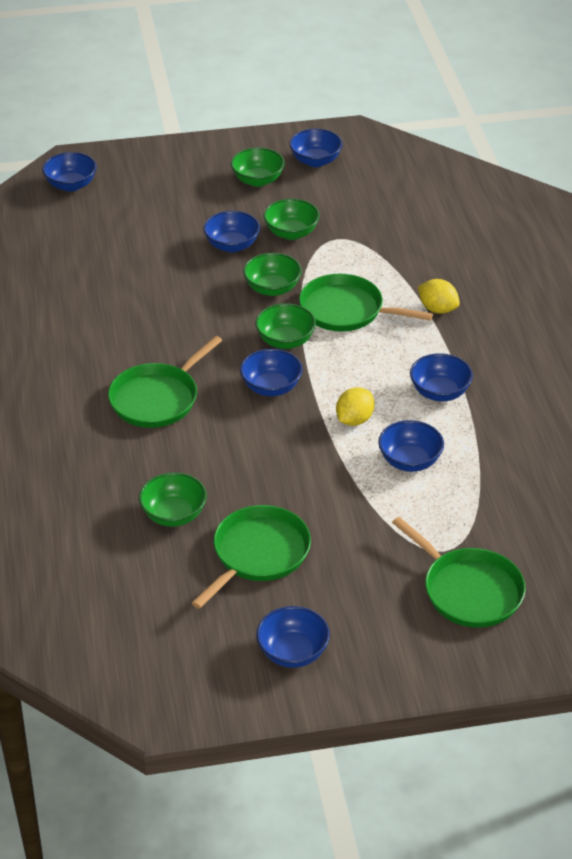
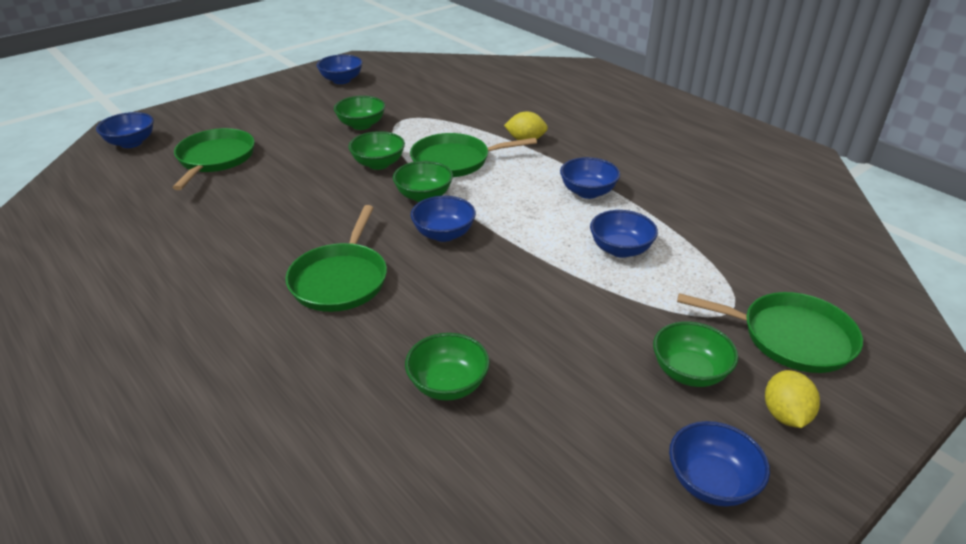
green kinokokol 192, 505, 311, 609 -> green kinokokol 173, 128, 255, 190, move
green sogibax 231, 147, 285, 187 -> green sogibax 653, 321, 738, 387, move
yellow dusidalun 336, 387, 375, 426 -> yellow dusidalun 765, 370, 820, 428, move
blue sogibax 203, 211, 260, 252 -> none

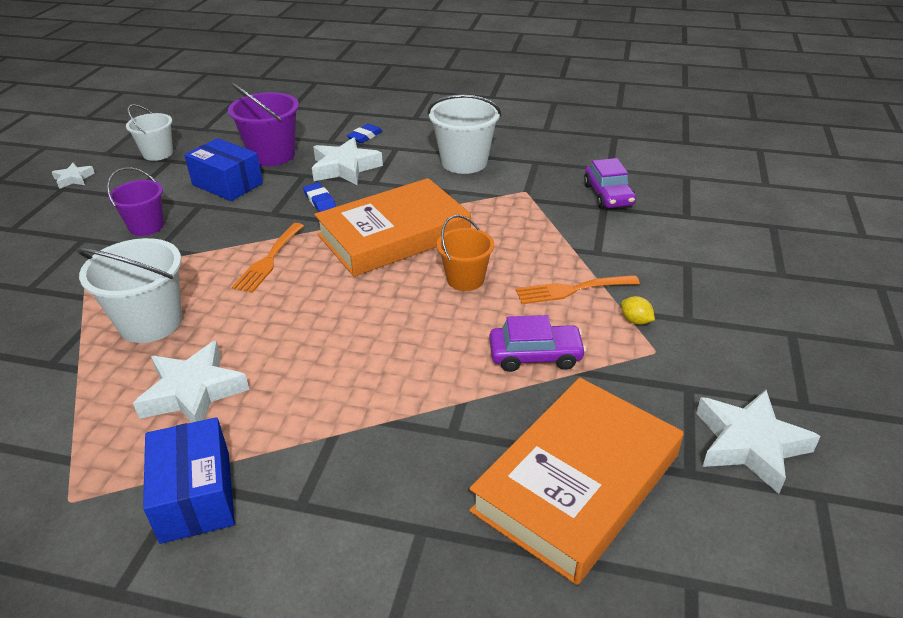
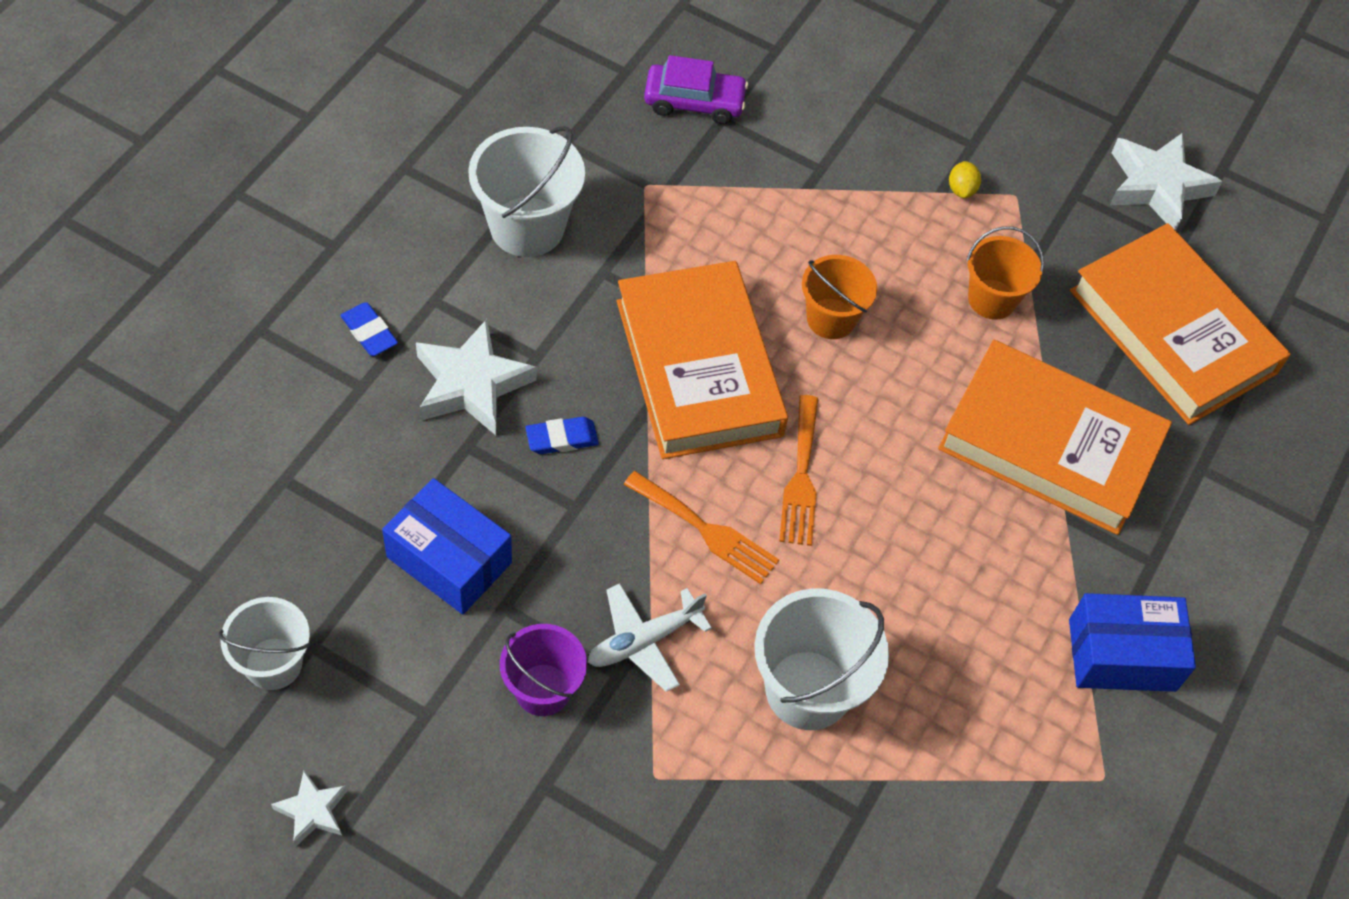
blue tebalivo 184, 138, 263, 201 -> blue tebalivo 382, 478, 512, 614, 75 degrees clockwise
none -> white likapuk 588, 583, 712, 692
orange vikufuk 516, 275, 640, 304 -> orange vikufuk 779, 395, 818, 546, move
none -> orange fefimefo 938, 340, 1172, 535
yellow dusidalun 621, 296, 655, 325 -> yellow dusidalun 949, 161, 981, 198, 60 degrees counterclockwise
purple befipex 489, 315, 586, 372 -> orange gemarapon 966, 226, 1044, 320
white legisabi 133, 340, 250, 423 -> none
purple gemarapon 228, 83, 299, 166 -> none

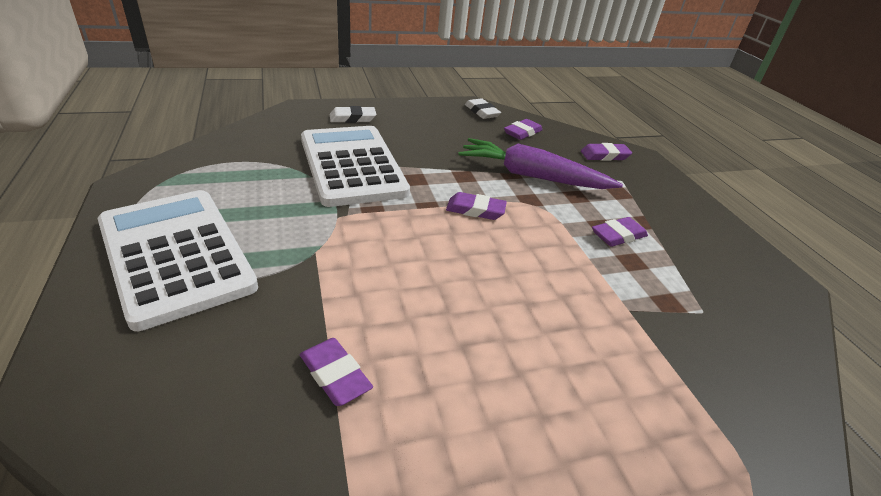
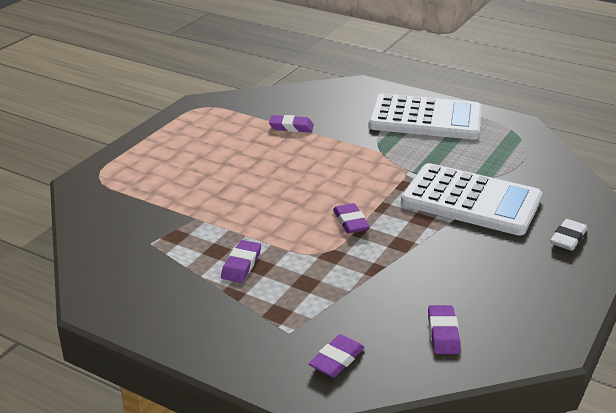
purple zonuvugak 446, 192, 507, 220 -> purple zonuvugak 333, 203, 370, 233, 75 degrees counterclockwise
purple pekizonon 459, 138, 623, 189 -> none
white zonuvugak 465, 98, 501, 119 -> none

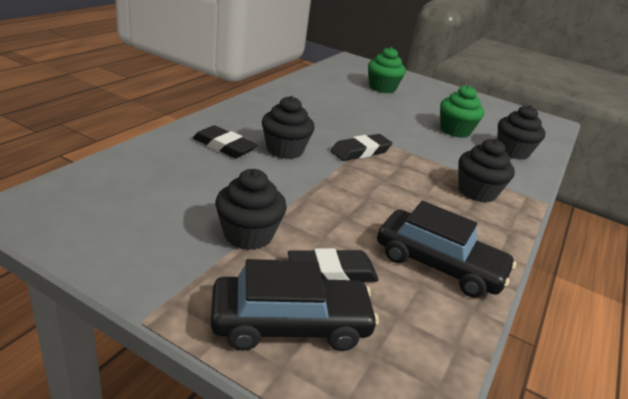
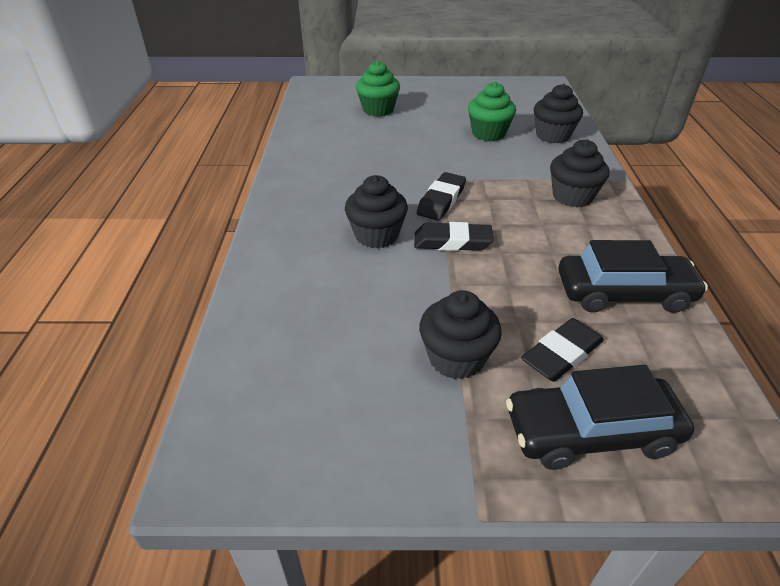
black zonuvugak 193, 125, 257, 158 -> black zonuvugak 414, 222, 494, 251, move
black befipex 210, 259, 379, 351 -> black befipex 506, 365, 694, 470, 150 degrees counterclockwise

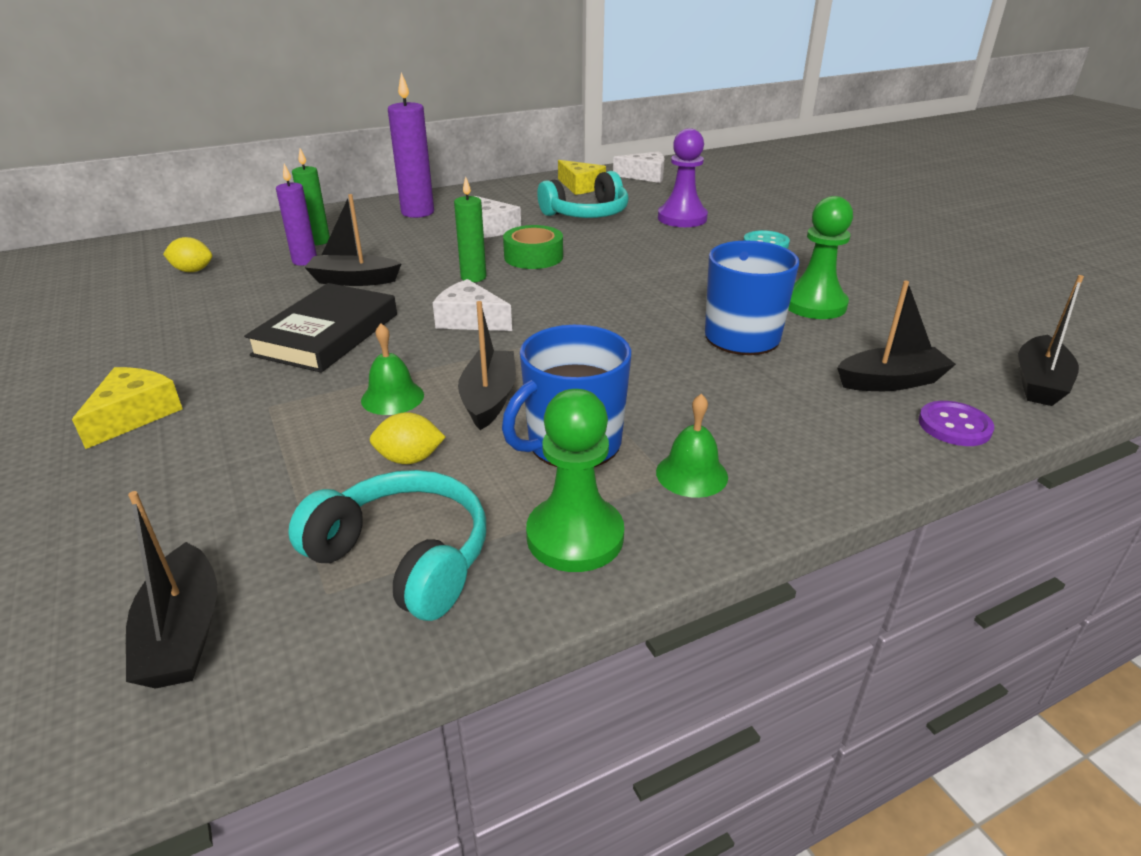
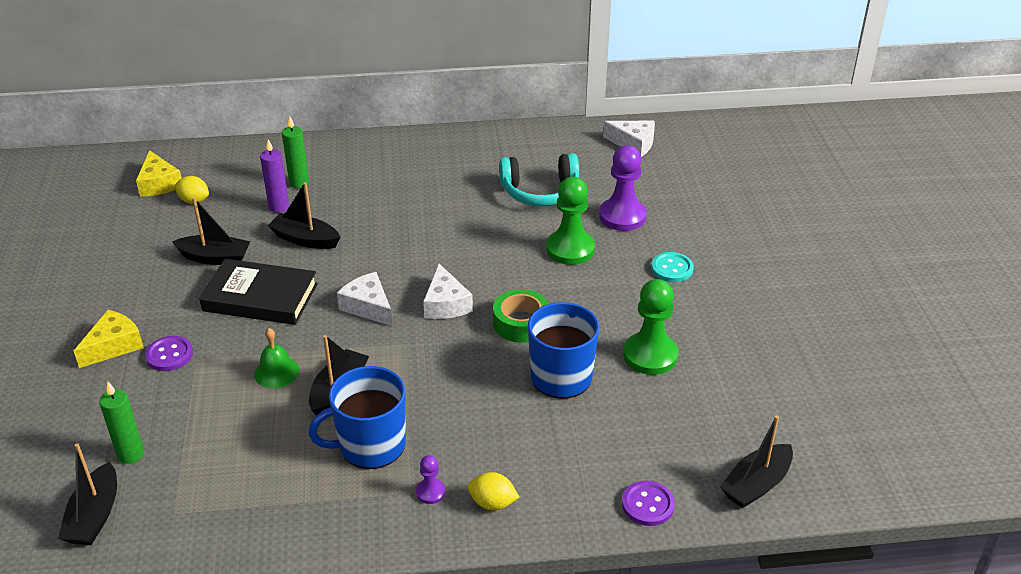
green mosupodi 454, 177, 486, 282 -> green mosupodi 99, 382, 144, 464, move
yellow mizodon 558, 160, 606, 195 -> yellow mizodon 136, 150, 181, 197, move
none -> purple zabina 145, 336, 193, 371
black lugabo 837, 280, 956, 391 -> black lugabo 172, 197, 251, 265, move
black fefimefo 244, 283, 397, 373 -> black fefimefo 199, 259, 318, 325, 60 degrees clockwise
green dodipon 656, 394, 728, 498 -> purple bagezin 416, 455, 446, 504
white mizodon 474, 196, 521, 238 -> white mizodon 423, 264, 473, 319, move
yellow dusidalun 370, 412, 445, 464 -> yellow dusidalun 468, 472, 520, 510, move
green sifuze 503, 225, 563, 269 -> green sifuze 493, 289, 549, 343, move
green bagezin 526, 389, 624, 572 -> green bagezin 546, 177, 595, 265, move
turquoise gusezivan 288, 470, 486, 621 -> none
purple mosupodi 388, 72, 434, 218 -> none

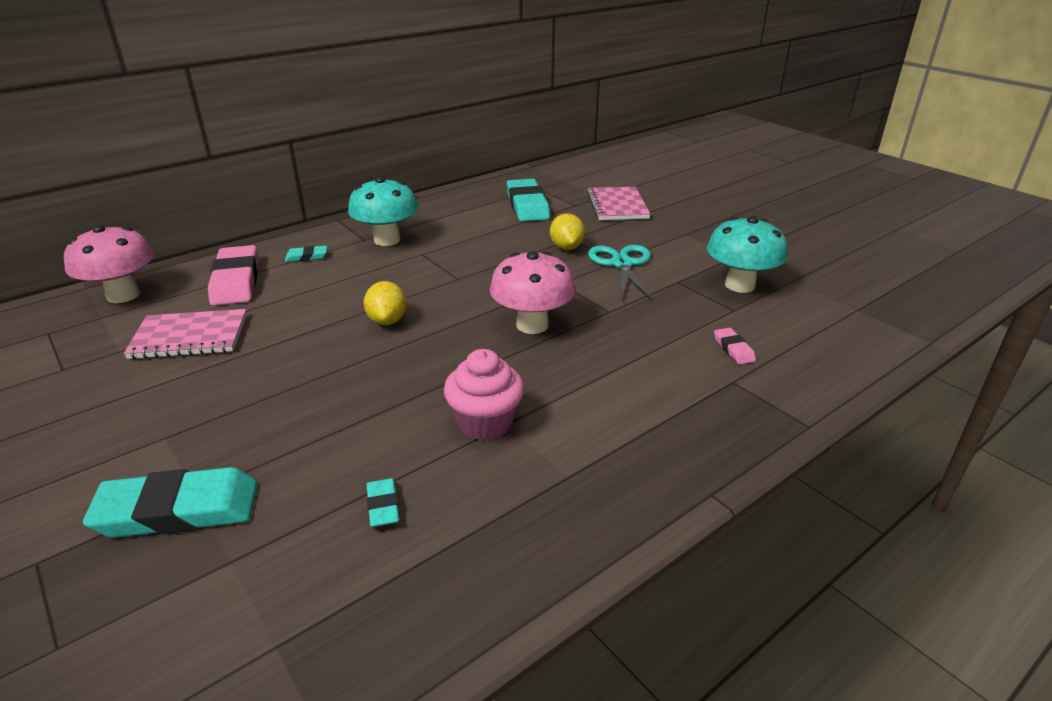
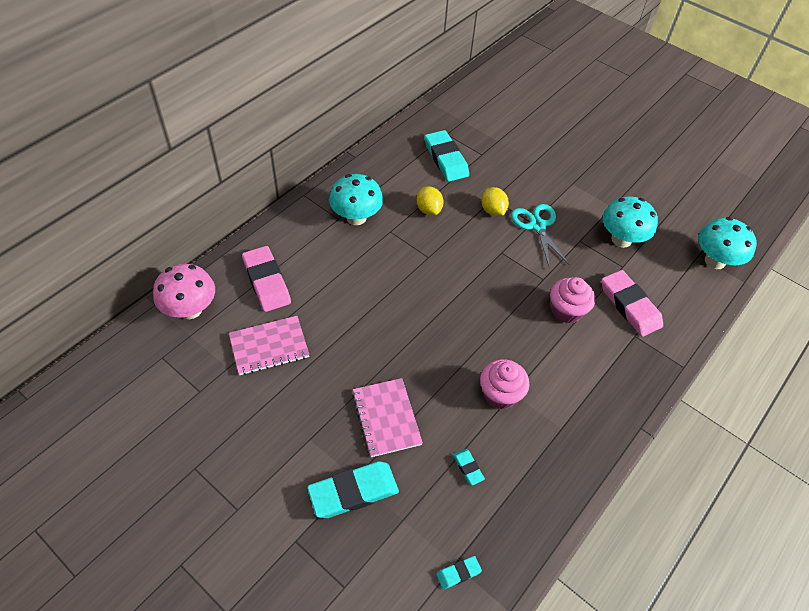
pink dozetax 587, 187, 651, 220 -> pink dozetax 352, 378, 423, 457, move
yellow dusidalun 364, 281, 407, 325 -> yellow dusidalun 417, 186, 444, 216, move
turquoise zonuvugak 285, 246, 327, 262 -> turquoise zonuvugak 436, 556, 482, 590, move
none -> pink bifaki 550, 277, 595, 324
pink zonuvugak 714, 328, 756, 365 -> pink zonuvugak 601, 270, 663, 337, x2.14
none -> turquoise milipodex 699, 217, 757, 269
pink milipodex 490, 251, 575, 334 -> none

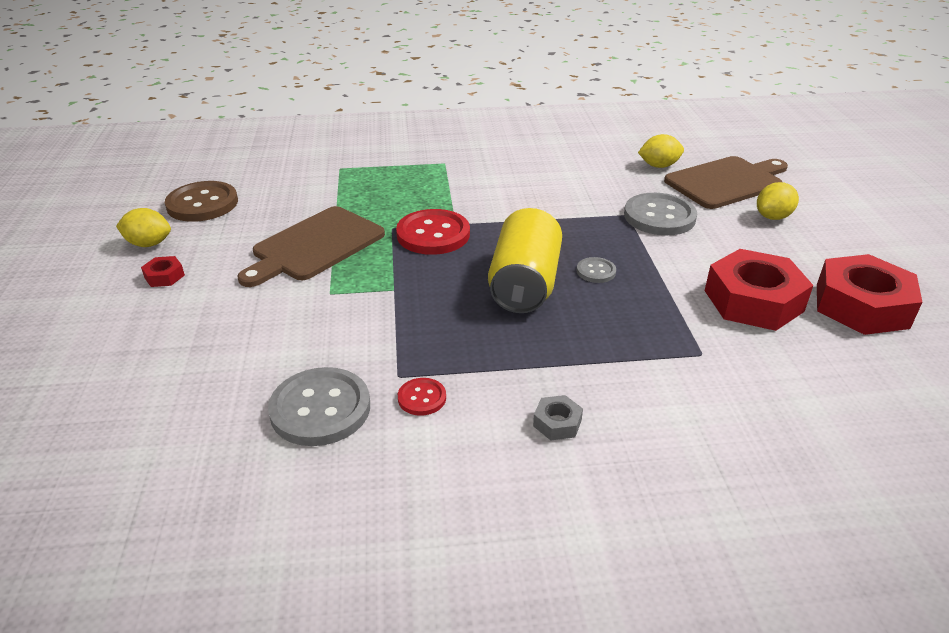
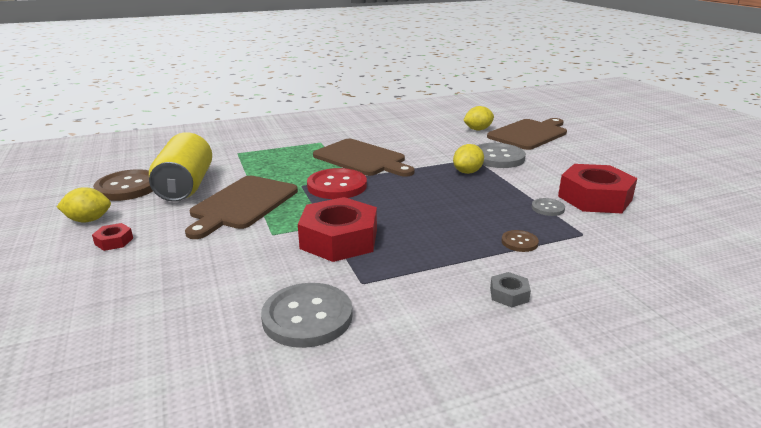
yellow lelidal 488, 208, 562, 313 -> yellow lelidal 149, 132, 212, 202, move
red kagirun 817, 254, 922, 335 -> red kagirun 298, 197, 377, 262, move
none -> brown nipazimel 313, 139, 414, 177
yellow dusidalun 757, 182, 799, 220 -> yellow dusidalun 453, 144, 484, 174, move
none -> brown zabina 501, 230, 539, 252
grey zabina 577, 257, 616, 283 -> grey zabina 532, 198, 565, 216, move
red zabina 398, 378, 446, 416 -> none

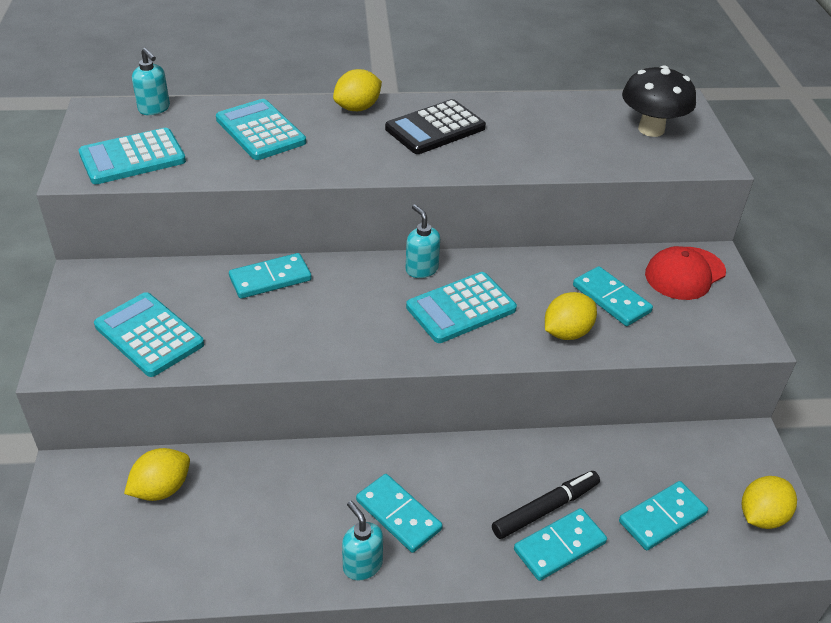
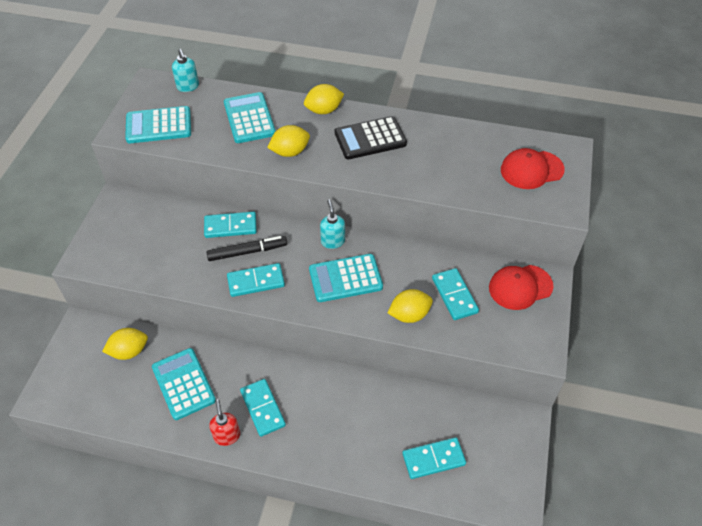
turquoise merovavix 94, 292, 204, 377 -> turquoise merovavix 152, 348, 216, 420, move
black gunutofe 492, 471, 600, 539 -> black gunutofe 206, 236, 287, 261, move
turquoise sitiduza 342, 501, 383, 580 -> red sitiduza 209, 399, 240, 446
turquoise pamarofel 514, 508, 607, 581 -> turquoise pamarofel 227, 263, 285, 297, move
yellow dusidalun 742, 476, 797, 529 -> yellow dusidalun 267, 125, 310, 157, move
black milipodex 622, 65, 696, 137 -> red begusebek 501, 148, 565, 189

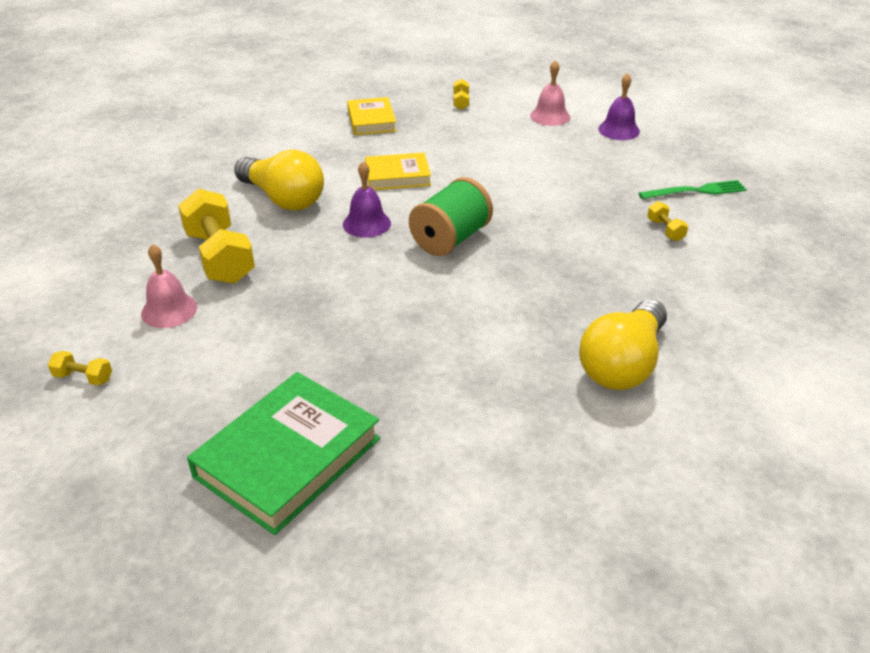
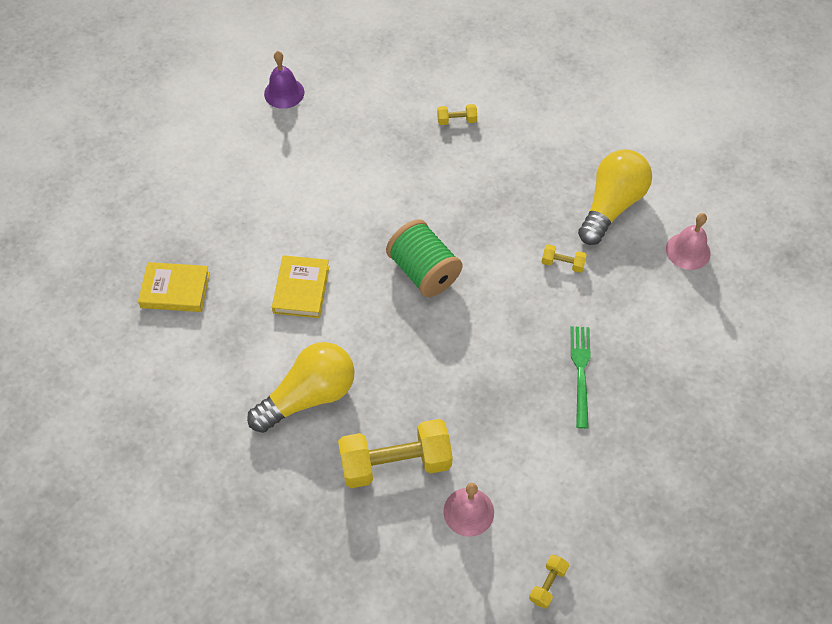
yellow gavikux 453, 79, 469, 110 -> yellow gavikux 542, 244, 587, 273, move
green vikufuk 639, 180, 747, 199 -> green vikufuk 571, 326, 591, 429, move
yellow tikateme 579, 299, 667, 390 -> yellow tikateme 578, 149, 652, 245, 105 degrees counterclockwise
pink dodipon 530, 60, 570, 126 -> pink dodipon 666, 213, 711, 270, move
green fefimefo 187, 372, 380, 535 -> none
purple dodipon 343, 161, 391, 238 -> none

